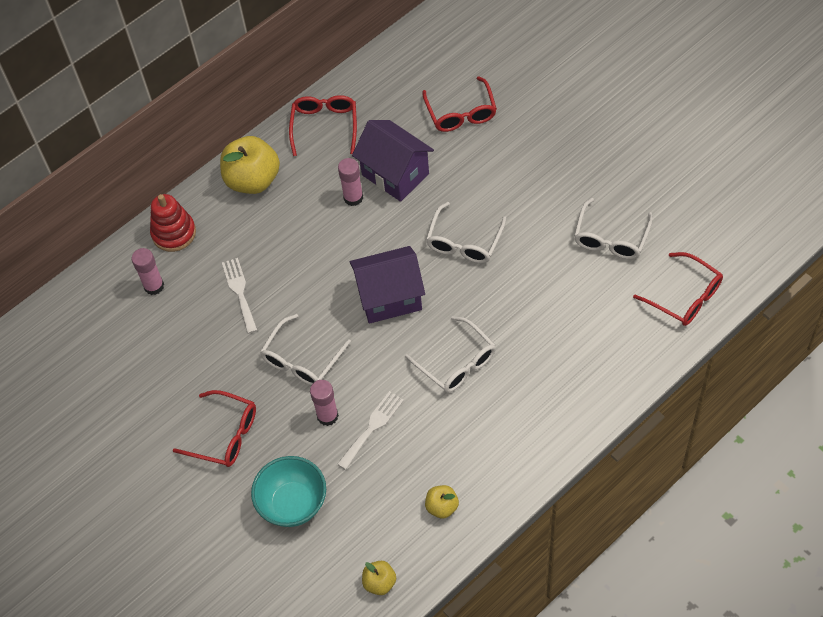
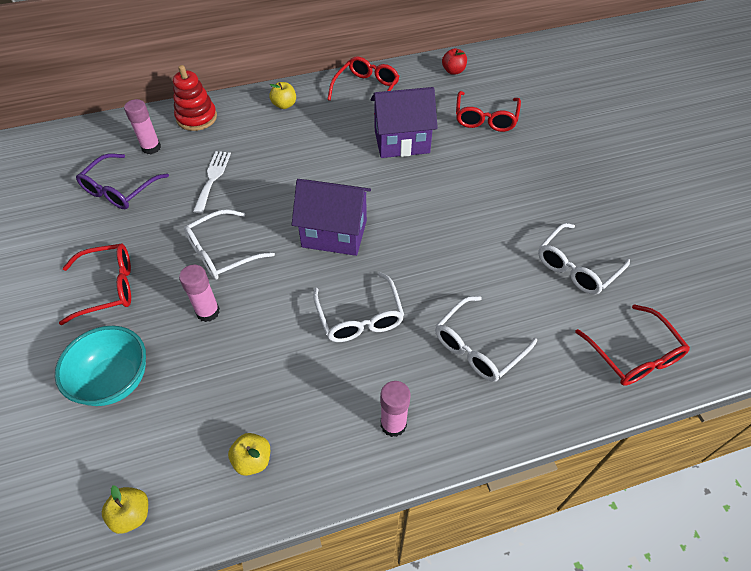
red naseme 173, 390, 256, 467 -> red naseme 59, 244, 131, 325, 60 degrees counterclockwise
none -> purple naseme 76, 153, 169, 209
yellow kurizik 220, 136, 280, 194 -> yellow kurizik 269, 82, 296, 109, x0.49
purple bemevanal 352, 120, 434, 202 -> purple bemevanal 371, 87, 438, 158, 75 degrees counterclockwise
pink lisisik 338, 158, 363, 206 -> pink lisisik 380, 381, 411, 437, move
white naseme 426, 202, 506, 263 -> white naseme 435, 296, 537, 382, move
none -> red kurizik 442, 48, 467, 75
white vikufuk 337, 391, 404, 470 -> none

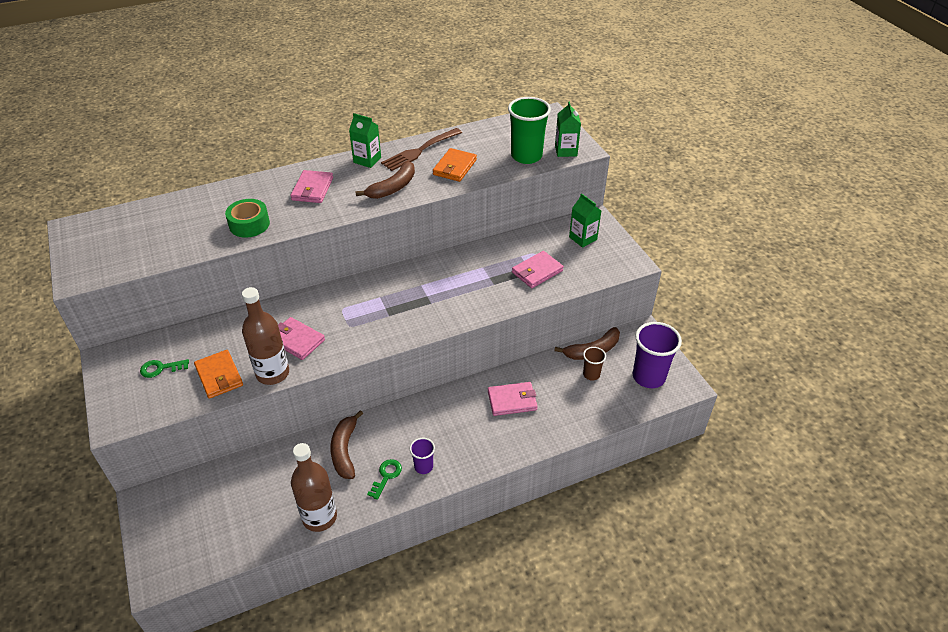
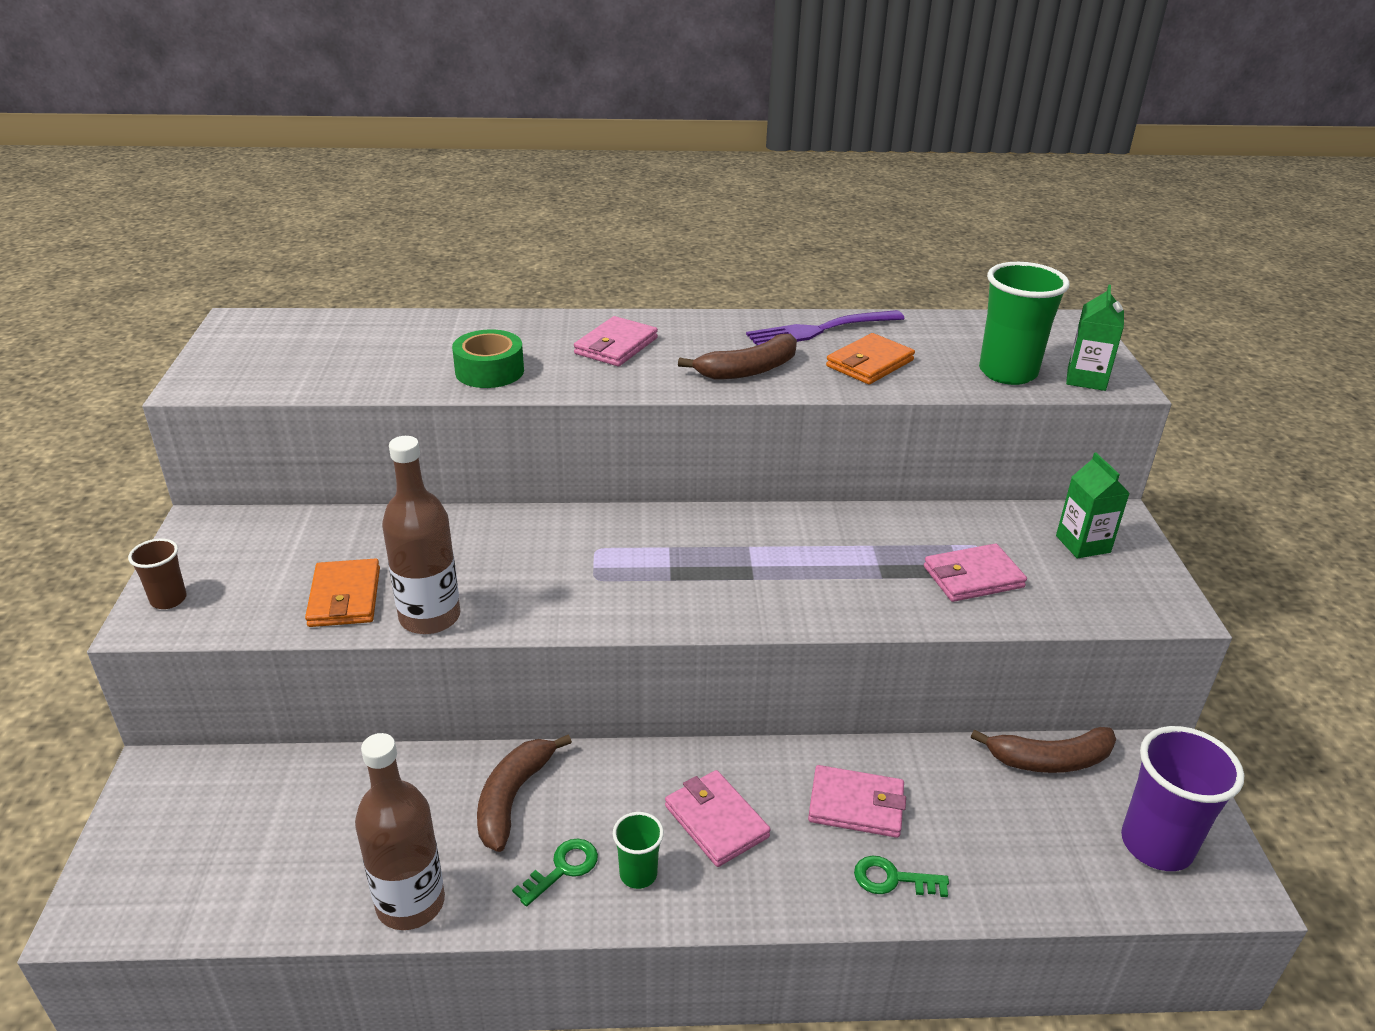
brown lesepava 583, 347, 606, 381 -> brown lesepava 128, 539, 187, 609, move
purple lesepava 410, 438, 435, 474 -> green lesepava 613, 812, 664, 889
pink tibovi 278, 317, 325, 360 -> pink tibovi 665, 770, 771, 867, move
brown vikufuk 381, 128, 462, 171 -> purple vikufuk 746, 310, 905, 345
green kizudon 140, 359, 189, 378 -> green kizudon 854, 856, 949, 897, move
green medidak 349, 113, 381, 168 -> none

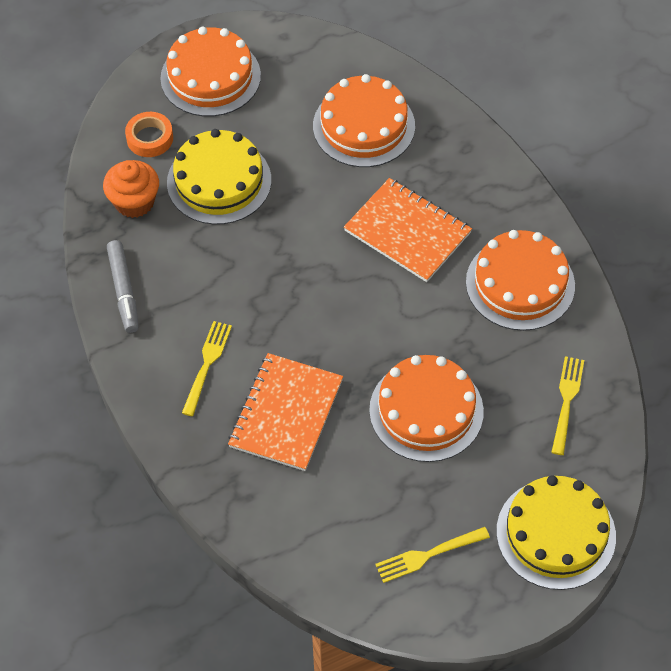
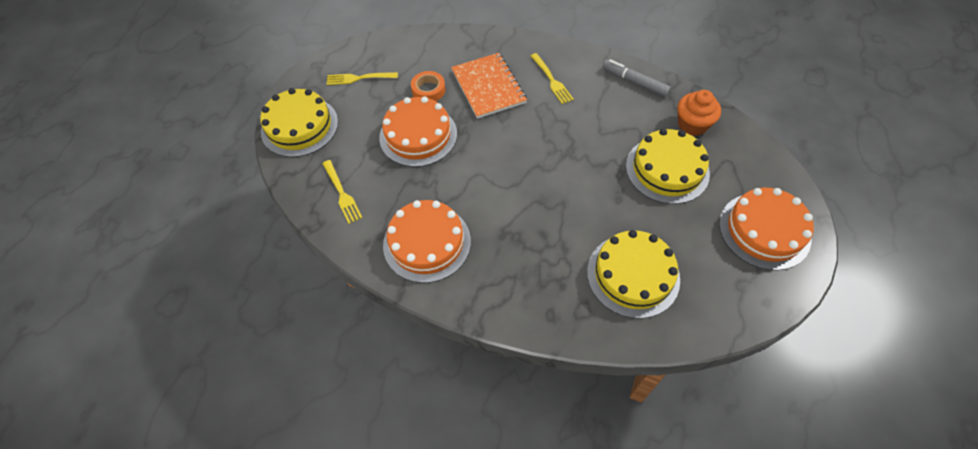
yellow vikufuk 375, 527, 490, 583 -> yellow vikufuk 326, 72, 398, 85, 120 degrees counterclockwise
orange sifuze 125, 112, 173, 157 -> orange sifuze 411, 71, 445, 101, move
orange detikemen 313, 74, 415, 167 -> yellow detikemen 587, 230, 680, 319
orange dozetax 344, 178, 472, 282 -> none

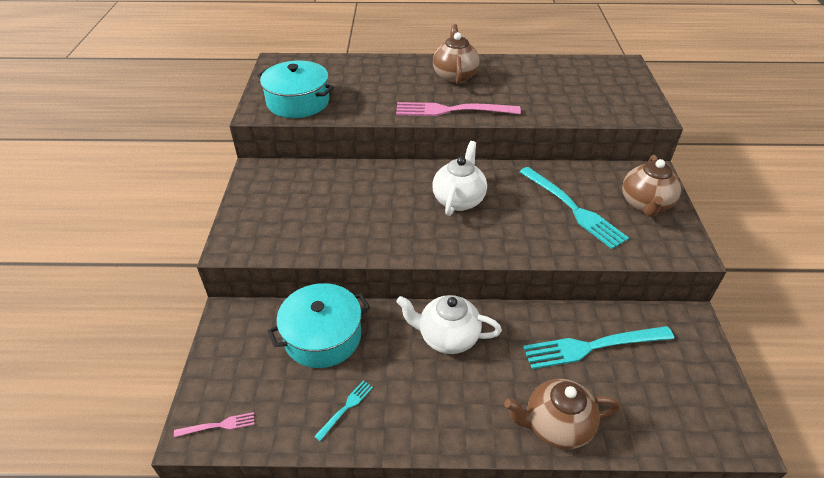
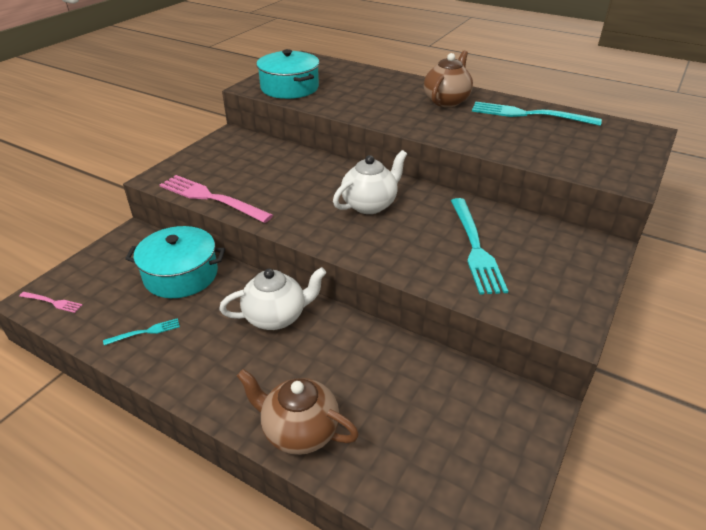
pink vikufuk 396, 102, 521, 116 -> pink vikufuk 160, 175, 273, 223, move
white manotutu 396, 295, 502, 354 -> white manotutu 219, 267, 326, 330, 120 degrees clockwise
turquoise vikufuk 523, 326, 674, 369 -> turquoise vikufuk 472, 102, 602, 126, move
brown manotutu 622, 155, 681, 217 -> none

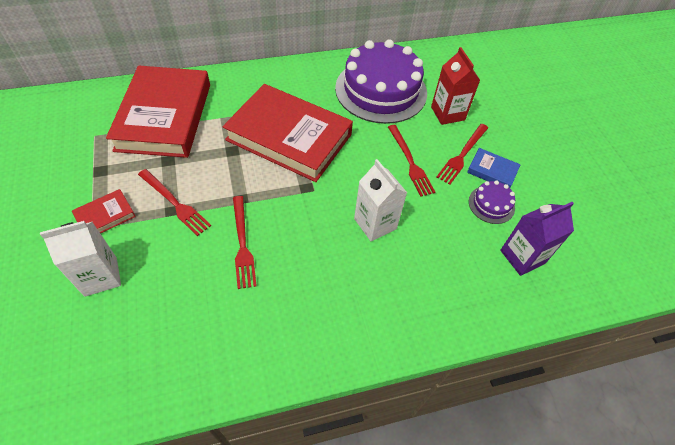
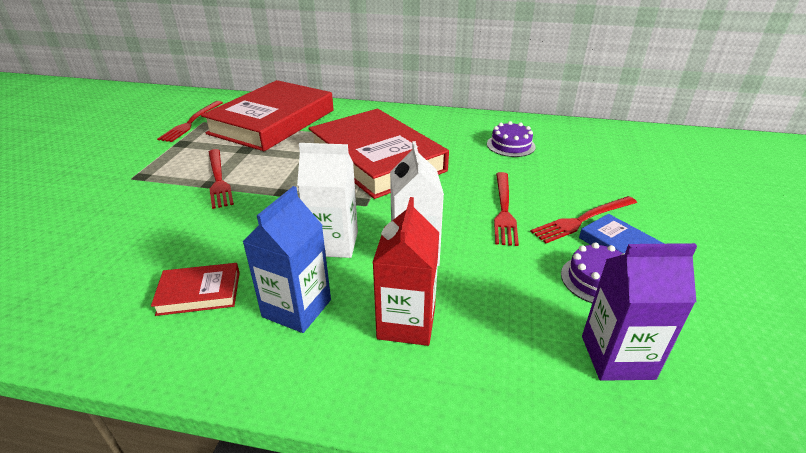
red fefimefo 72, 189, 136, 234 -> red fefimefo 151, 263, 240, 316, move
red vikufuk 233, 196, 257, 289 -> red vikufuk 157, 101, 223, 142, move
none -> blue medidak 242, 186, 331, 333
white medidak 40, 221, 121, 297 -> white medidak 297, 143, 358, 258, move
red medidak 431, 47, 480, 125 -> red medidak 372, 197, 439, 346, move
purple detikemen 335, 39, 427, 124 -> purple detikemen 487, 121, 536, 157, x0.43

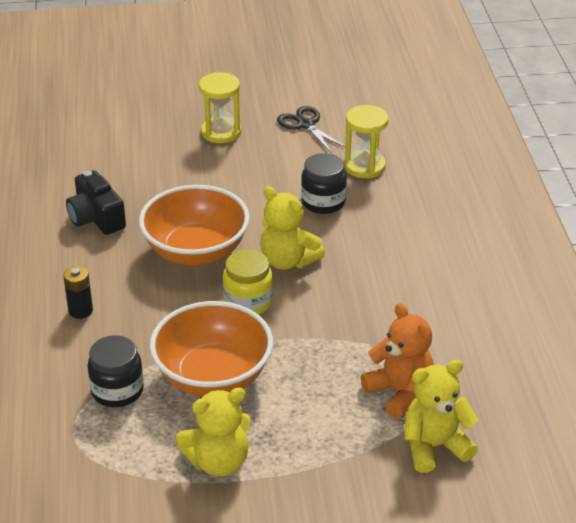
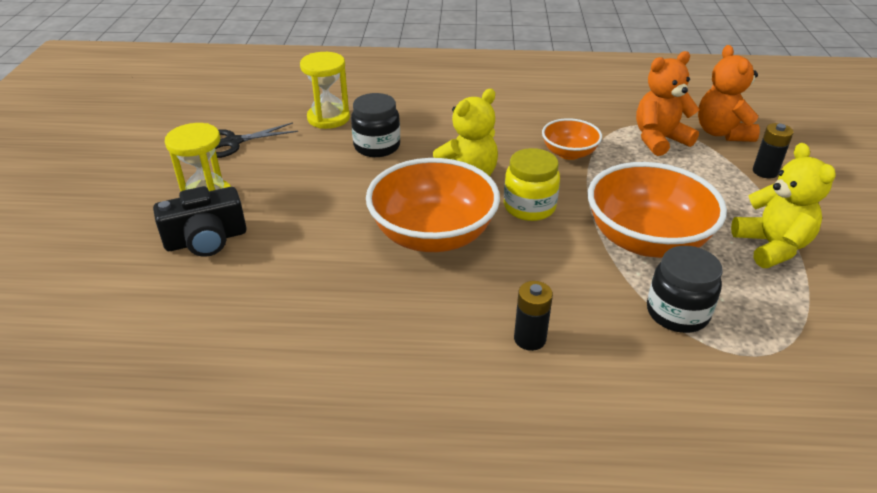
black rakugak 66, 170, 126, 235 -> black rakugak 153, 186, 246, 257, move
none -> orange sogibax 542, 118, 602, 160
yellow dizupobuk 404, 360, 479, 473 -> orange dizupobuk 698, 45, 760, 142
none -> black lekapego 753, 123, 793, 179

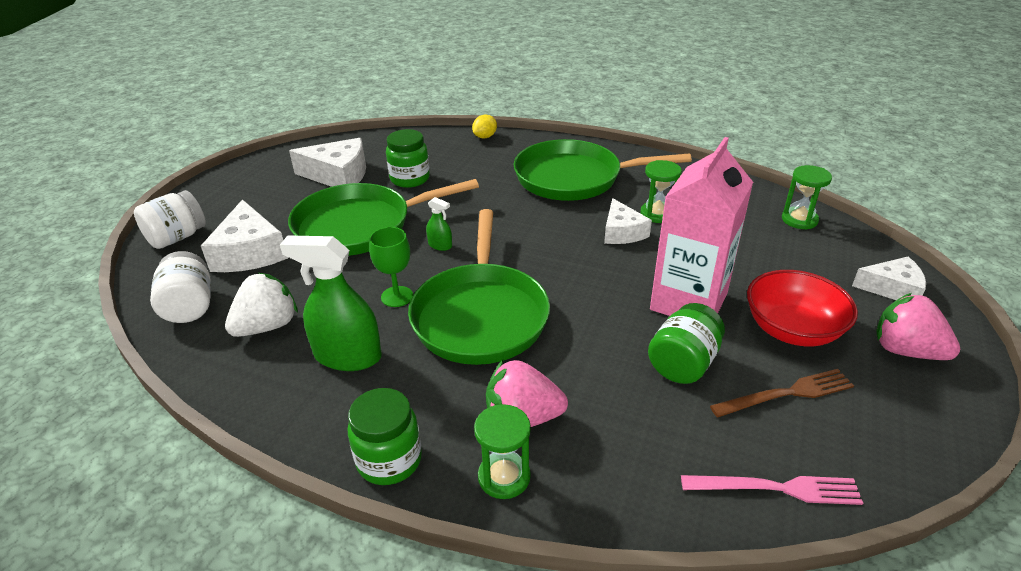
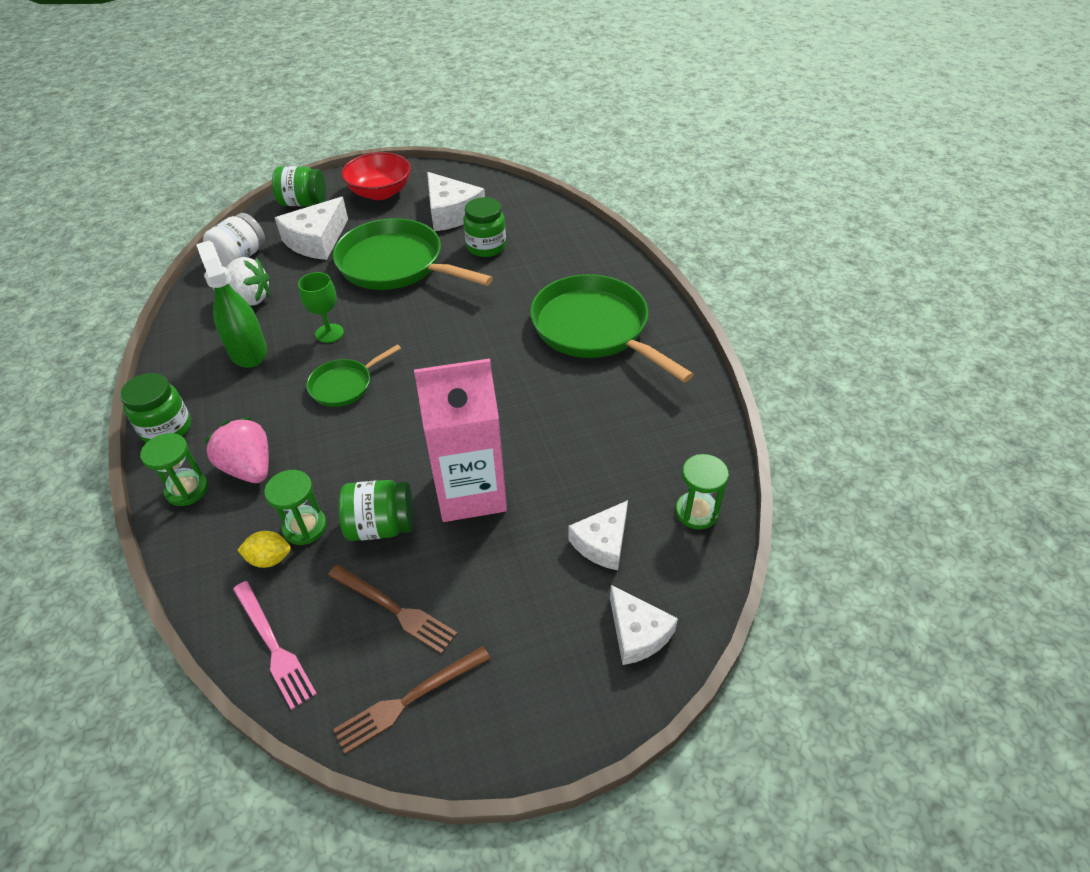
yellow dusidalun 472, 115, 497, 138 -> yellow dusidalun 238, 531, 291, 568, move
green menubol 640, 160, 682, 223 -> green menubol 264, 470, 327, 545, move
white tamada 134, 190, 206, 249 -> green tamada 272, 166, 326, 206
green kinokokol 408, 209, 550, 365 -> green kinokokol 306, 344, 401, 407, x0.50
none -> brown vikufuk 333, 646, 491, 754
red sogibax 747, 270, 858, 347 -> red sogibax 341, 152, 411, 200, move
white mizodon 604, 198, 652, 244 -> white mizodon 568, 500, 628, 570, move
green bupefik 426, 197, 452, 251 -> none
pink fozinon 876, 293, 960, 360 -> none

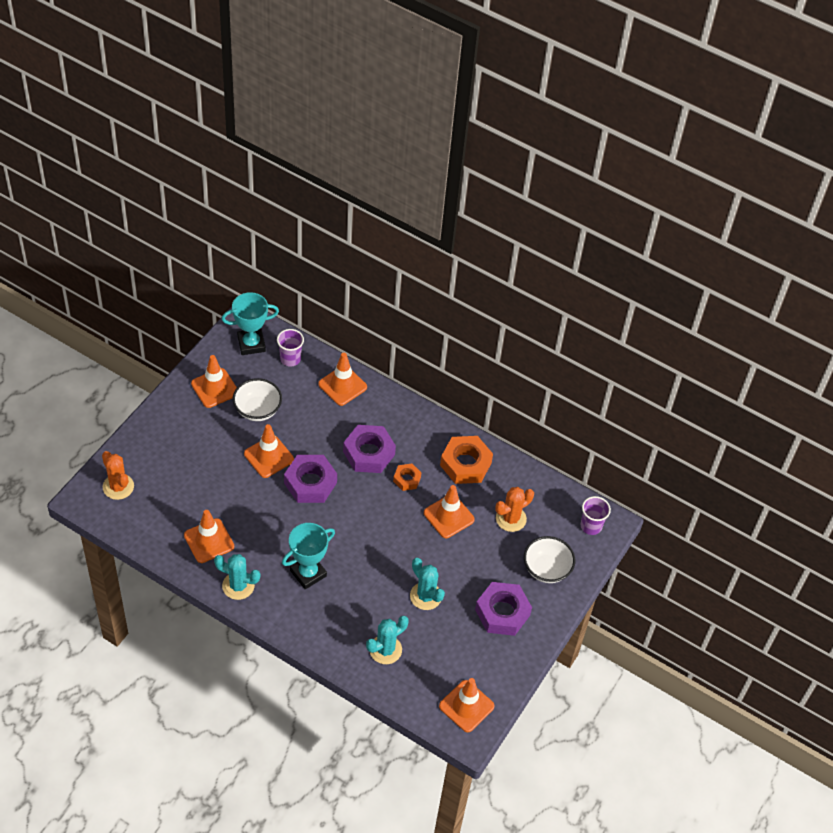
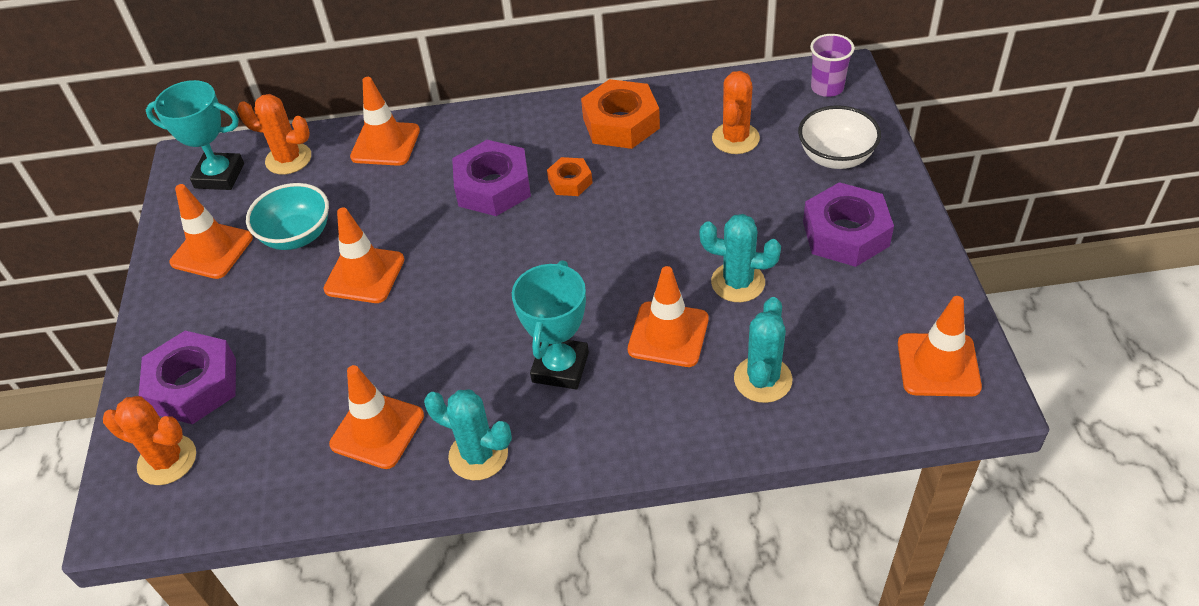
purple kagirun 284, 455, 337, 503 -> purple kagirun 139, 331, 236, 424, move
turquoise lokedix 222, 292, 279, 355 -> turquoise lokedix 146, 80, 244, 190, 60 degrees clockwise
purple lesepava 277, 329, 304, 366 -> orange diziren 237, 94, 311, 175
white sogibax 233, 378, 282, 421 -> turquoise sogibax 246, 183, 329, 250
turquoise diziren 214, 554, 260, 600 -> turquoise diziren 424, 390, 512, 480, 45 degrees clockwise
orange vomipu 424, 485, 475, 538 -> orange vomipu 628, 266, 709, 367, move

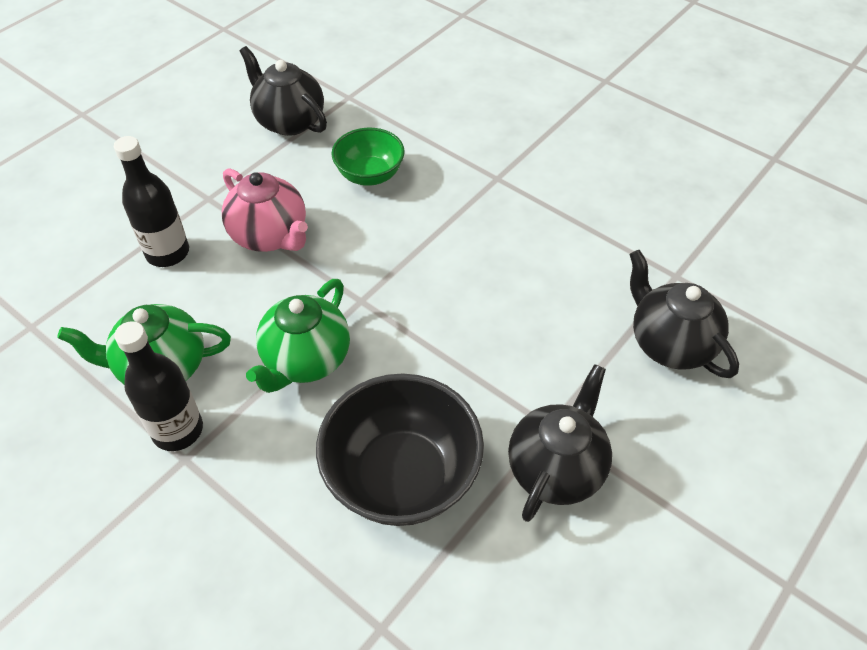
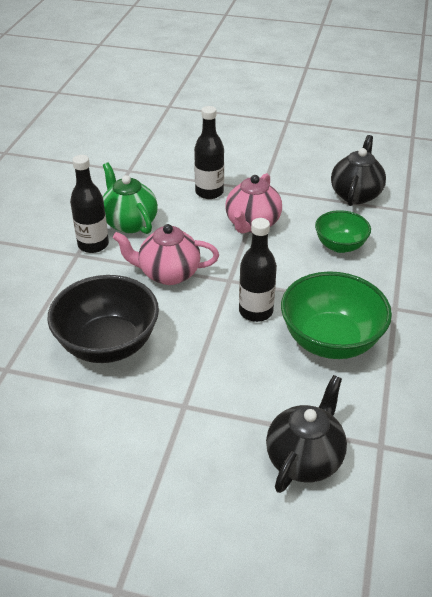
green manotutu 246, 279, 350, 393 -> pink manotutu 113, 224, 219, 285
none -> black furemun 239, 218, 277, 322
none -> green sogibax 281, 271, 392, 359
black manotutu 508, 364, 612, 522 -> none

